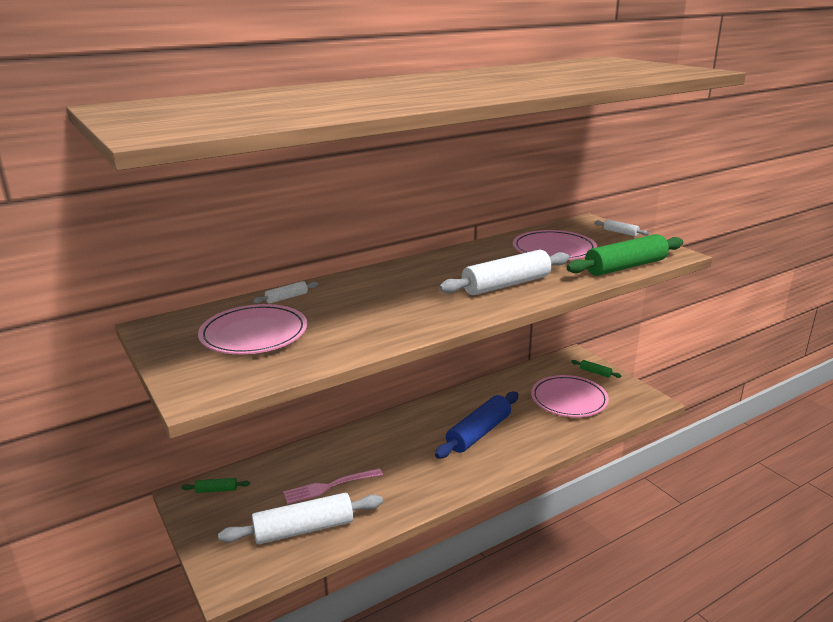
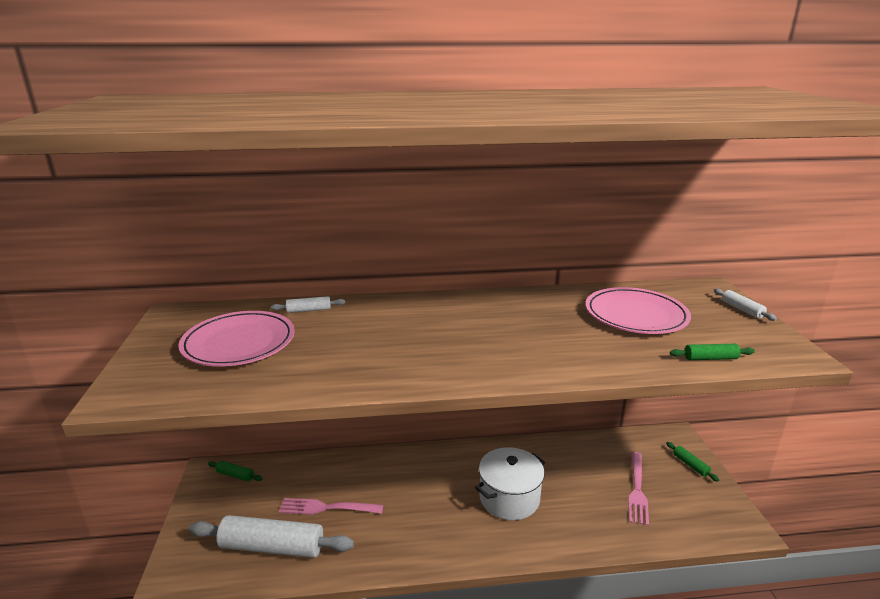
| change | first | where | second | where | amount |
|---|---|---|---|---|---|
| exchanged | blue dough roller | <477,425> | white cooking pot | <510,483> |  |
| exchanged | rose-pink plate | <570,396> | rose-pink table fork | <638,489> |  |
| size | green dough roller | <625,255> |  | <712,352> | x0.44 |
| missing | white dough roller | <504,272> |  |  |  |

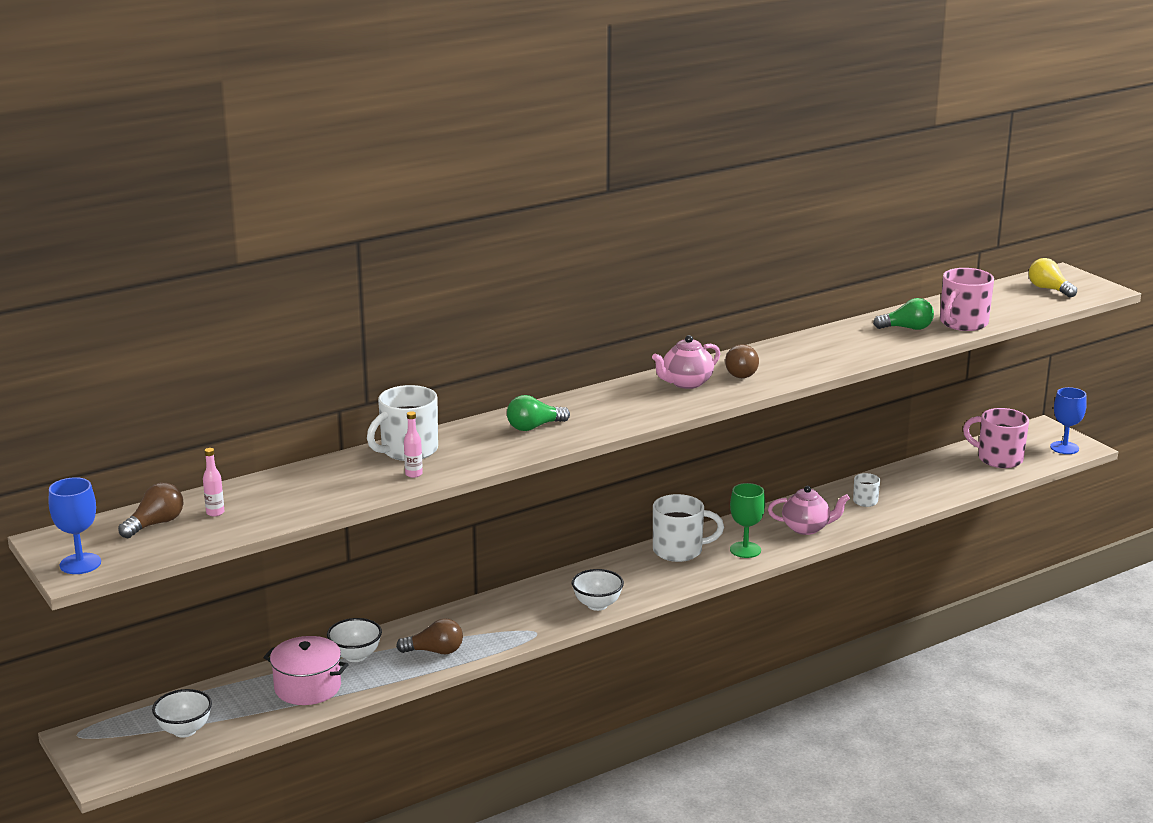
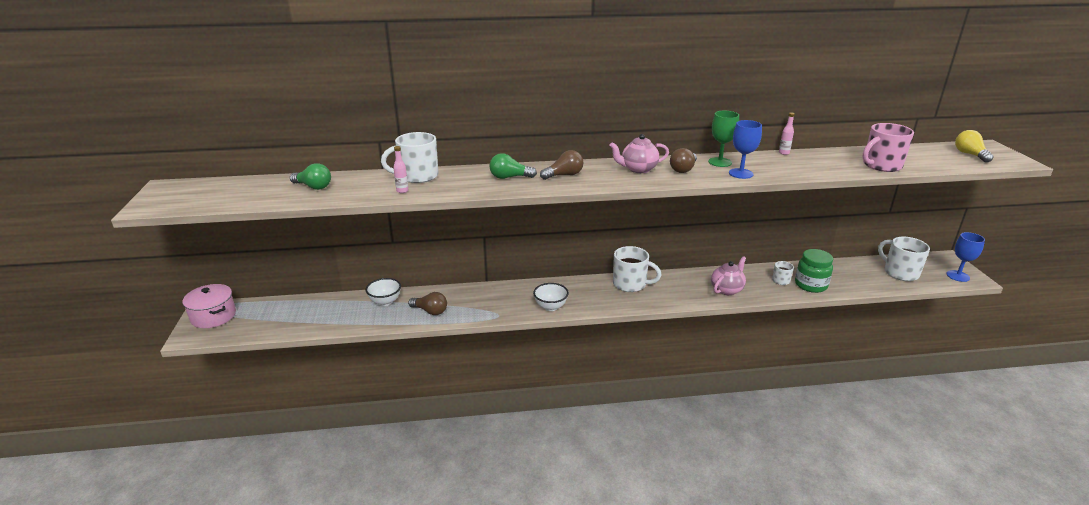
| change | first | where | second | where | amount |
|---|---|---|---|---|---|
| relocated | rose-pink cooking pot | <306,670> |  | <209,306> |  |
| relocated | green bulb | <903,314> |  | <310,176> |  |
| relocated | russet bulb | <150,510> |  | <562,165> |  |
| relocated | green wine glass | <747,520> |  | <723,139> |  |
| spun | rose-pink china teapot | <809,510> |  | <728,275> | 75 degrees counterclockwise |
| relocated | blue wine glass | <75,525> |  | <745,149> |  |
| relocated | rose-pink bottle | <213,482> |  | <787,133> |  |
| appeared |  |  | green jar | <814,271> |  |
| colour | rose-pink coffee mug | <996,438> | white coffee mug | <904,259> |  |
| missing | white serving bowl | <182,713> |  |  |  |

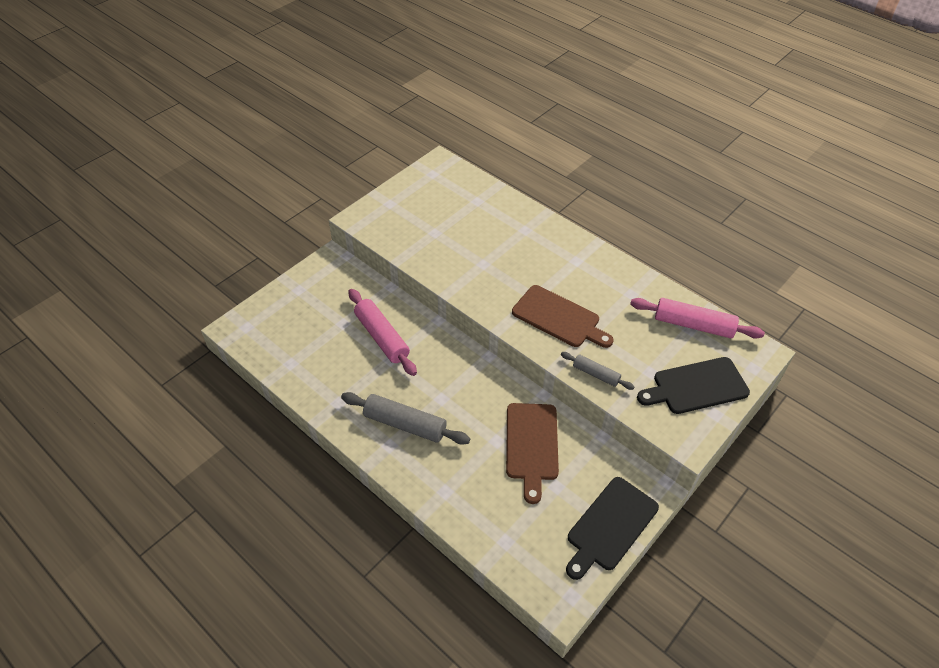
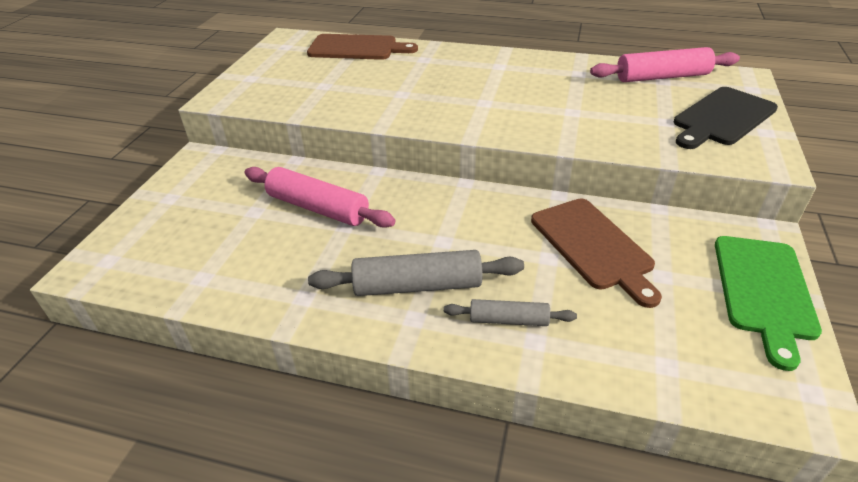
| change | first | where | second | where | amount |
|---|---|---|---|---|---|
| relocated | russet chopping board | <563,316> |  | <362,47> |  |
| relocated | grey dough roller | <597,371> |  | <510,312> |  |
| colour | jet-black chopping board | <612,528> | green chopping board | <768,303> |  |

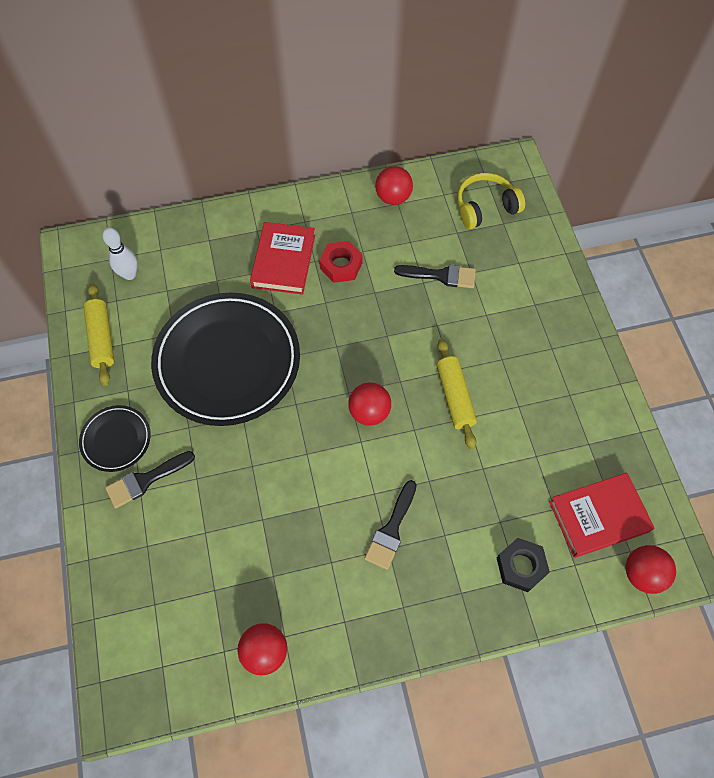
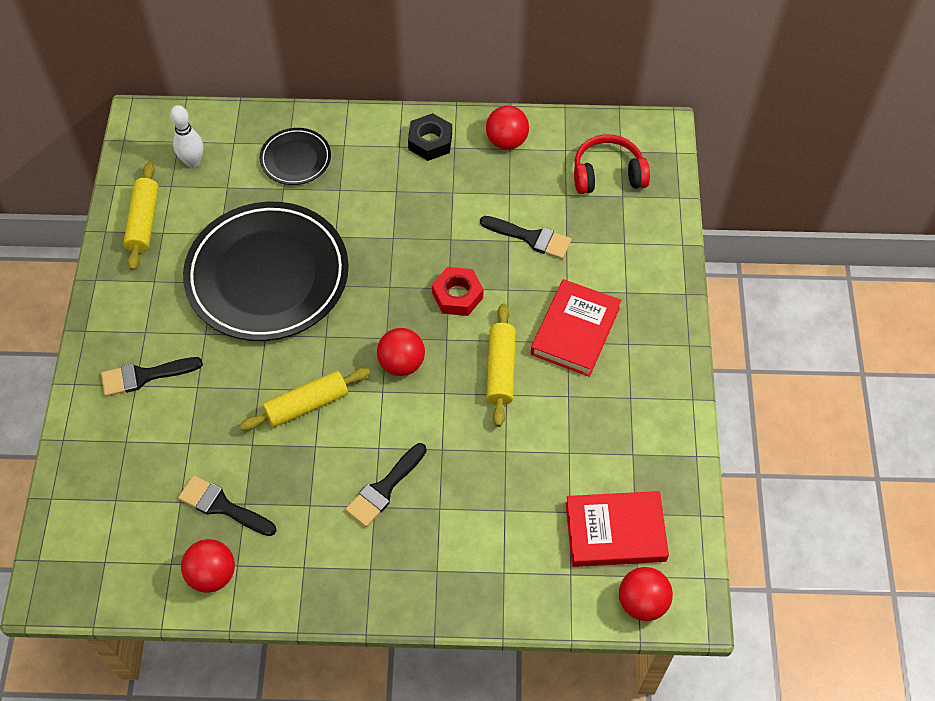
| change | first | where | second | where | amount |
|---|---|---|---|---|---|
| appeared |  |  | jet-black paintbrush | <227,505> |  |
| appeared |  |  | golden dough roller | <304,399> |  |
| relocated | jet-black plate | <115,438> |  | <295,156> |  |
| relocated | jet-black hexagon nut | <523,565> |  | <430,137> |  |
| relocated | scarlet hexagon nut | <341,262> |  | <457,291> |  |
| relocated | scarlet book | <282,258> |  | <576,328> |  |
| colour | golden headphones | <491,201> | scarlet headphones | <612,164> |  |

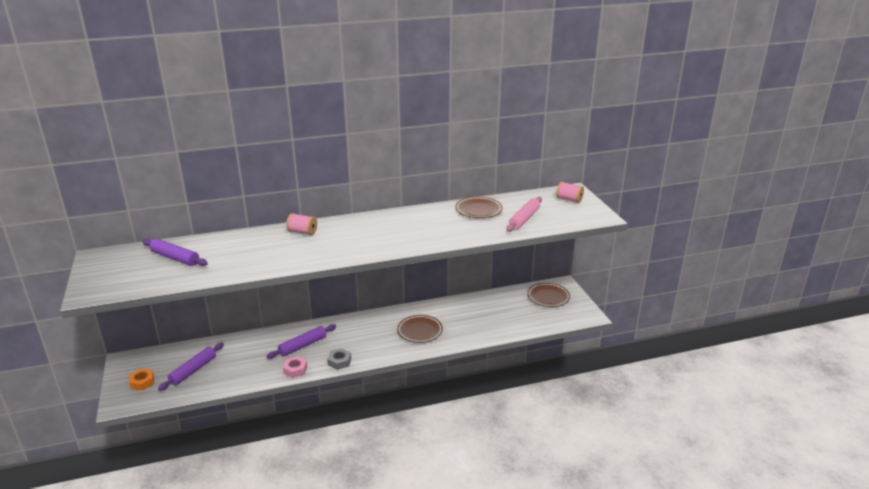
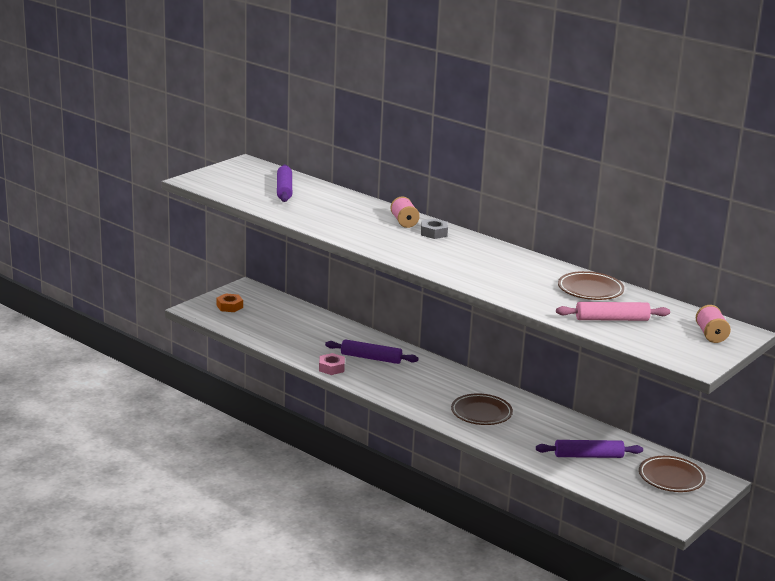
| change | first | where | second | where | amount |
|---|---|---|---|---|---|
| relocated | grey hexagon nut | <339,359> |  | <434,228> |  |
| relocated | royal purple dough roller | <191,367> |  | <589,449> |  |

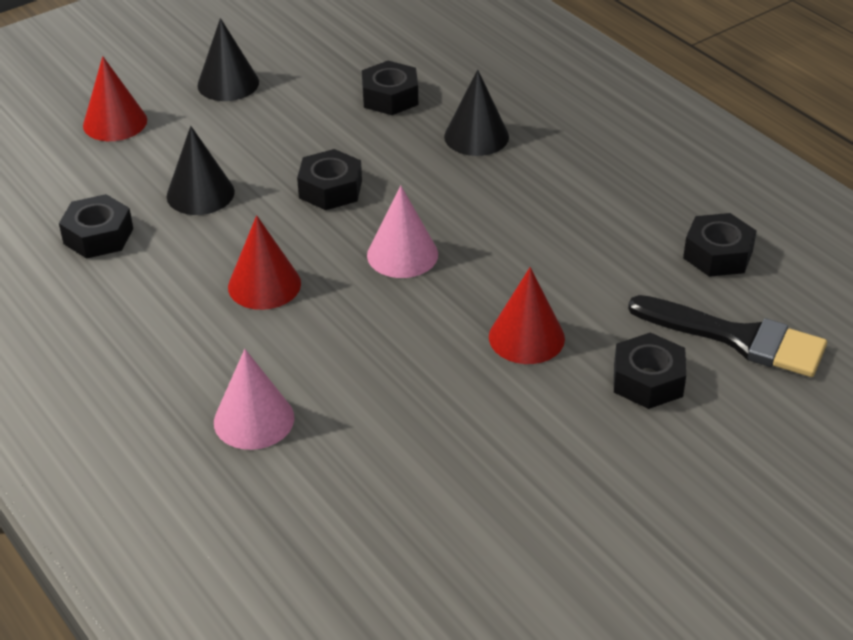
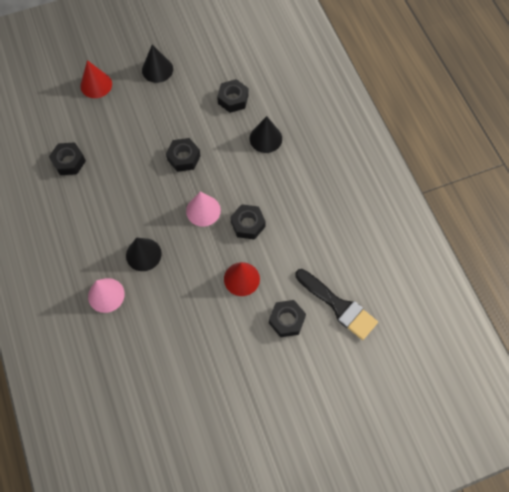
| change | first | where | second | where | amount |
|---|---|---|---|---|---|
| relocated | jet-black cone shape | <201,170> |  | <144,254> |  |
| relocated | jet-black hexagon nut | <720,245> |  | <248,222> |  |
| missing | scarlet cone shape | <264,262> |  |  |  |

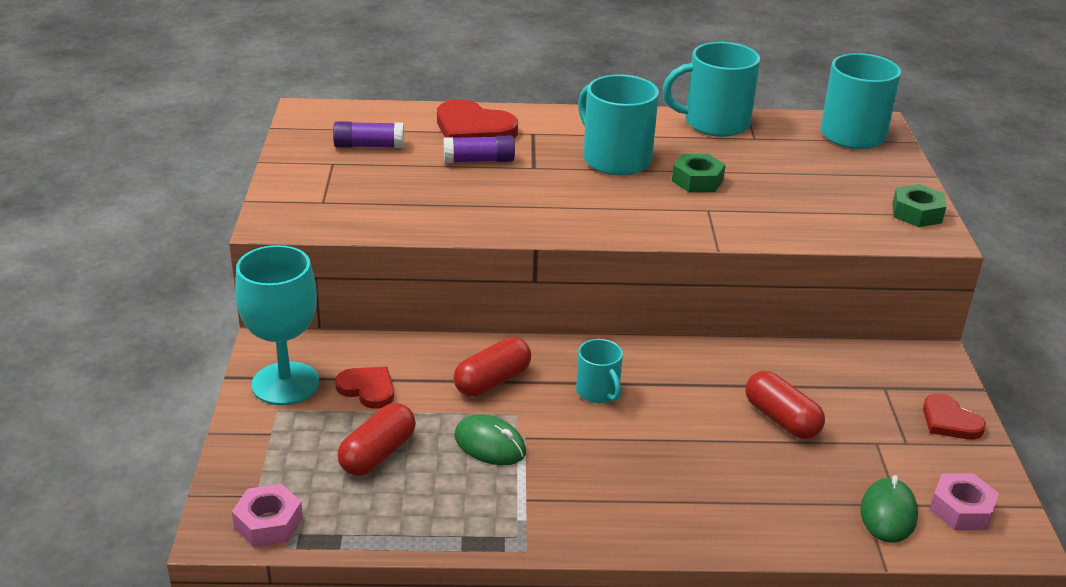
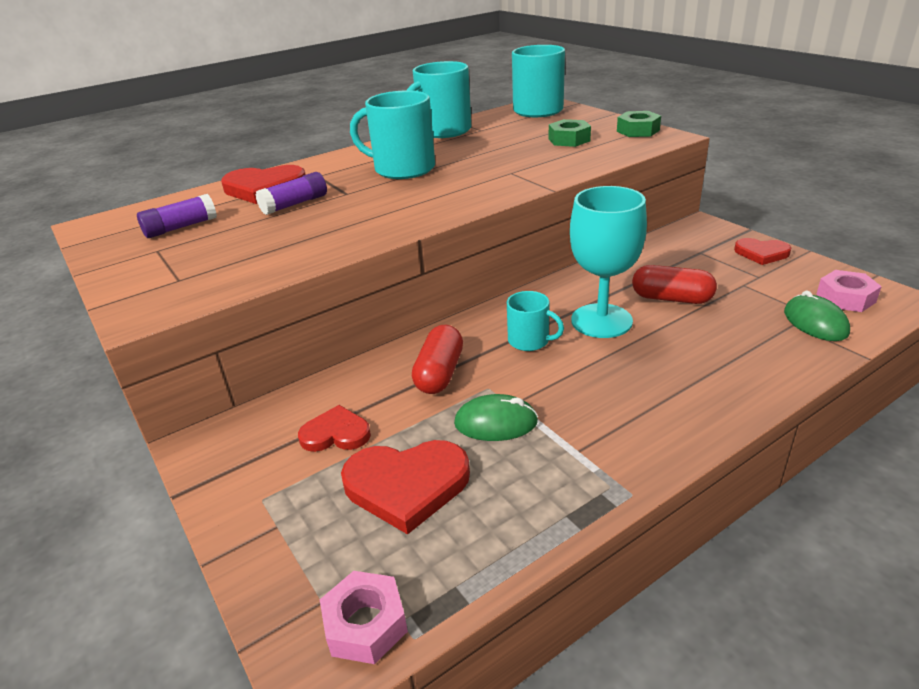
| change | first | where | second | where | amount |
|---|---|---|---|---|---|
| exchanged | scarlet capsule | <377,439> | scarlet heart shape | <405,487> |  |
| relocated | green hexagon nut | <699,173> |  | <570,133> |  |
| relocated | aqua wine glass | <277,325> |  | <608,262> |  |

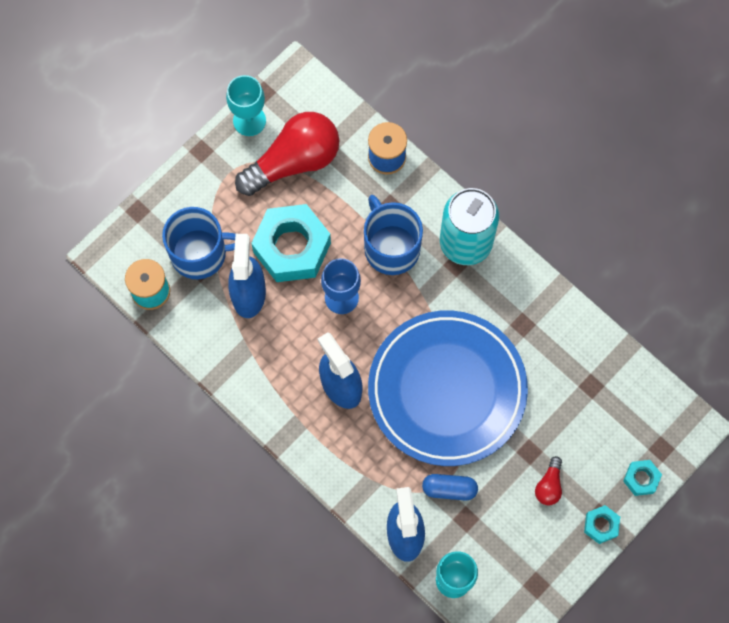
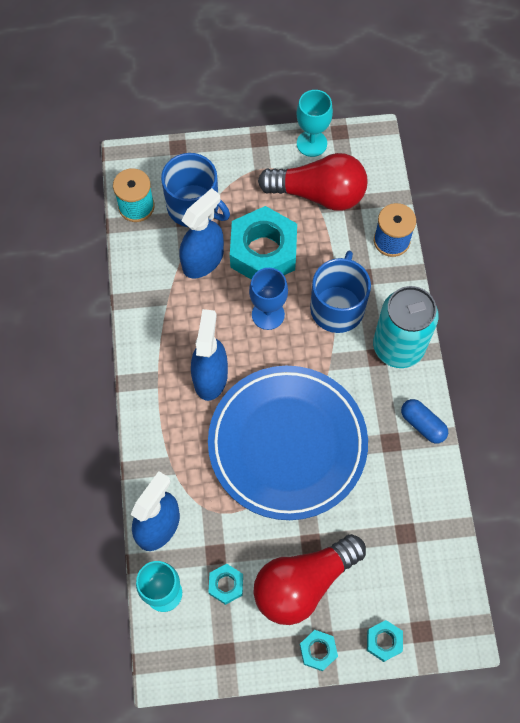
| change | first | where | second | where | amount |
|---|---|---|---|---|---|
| appeared |  |  | aqua hexagon nut | <226,584> |  |
| size | scarlet bulb | <548,480> |  | <309,579> | x2.33 |
| relocated | blue capsule | <450,487> |  | <424,421> |  |

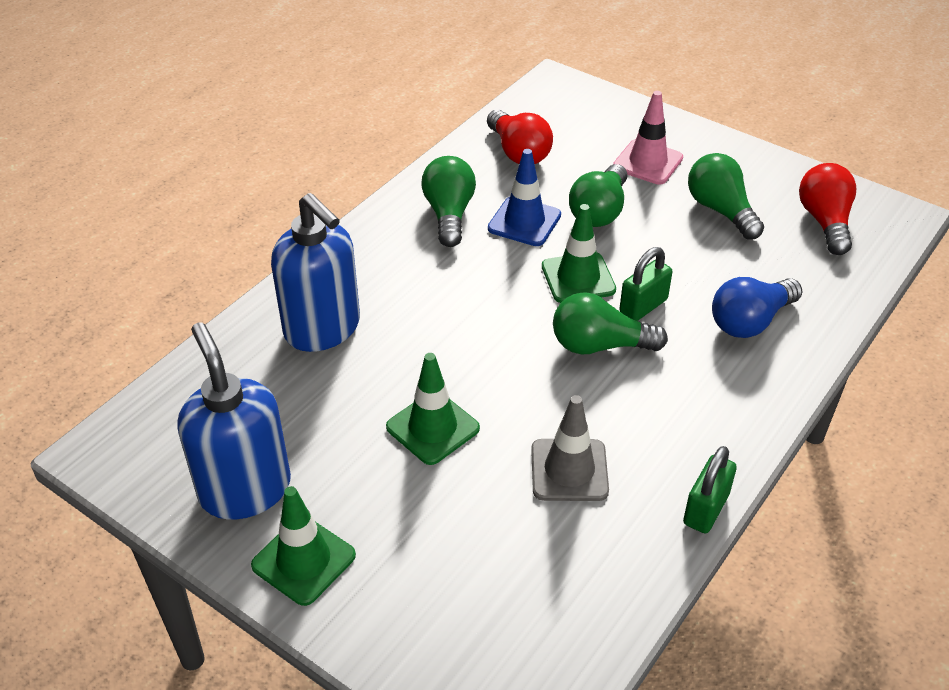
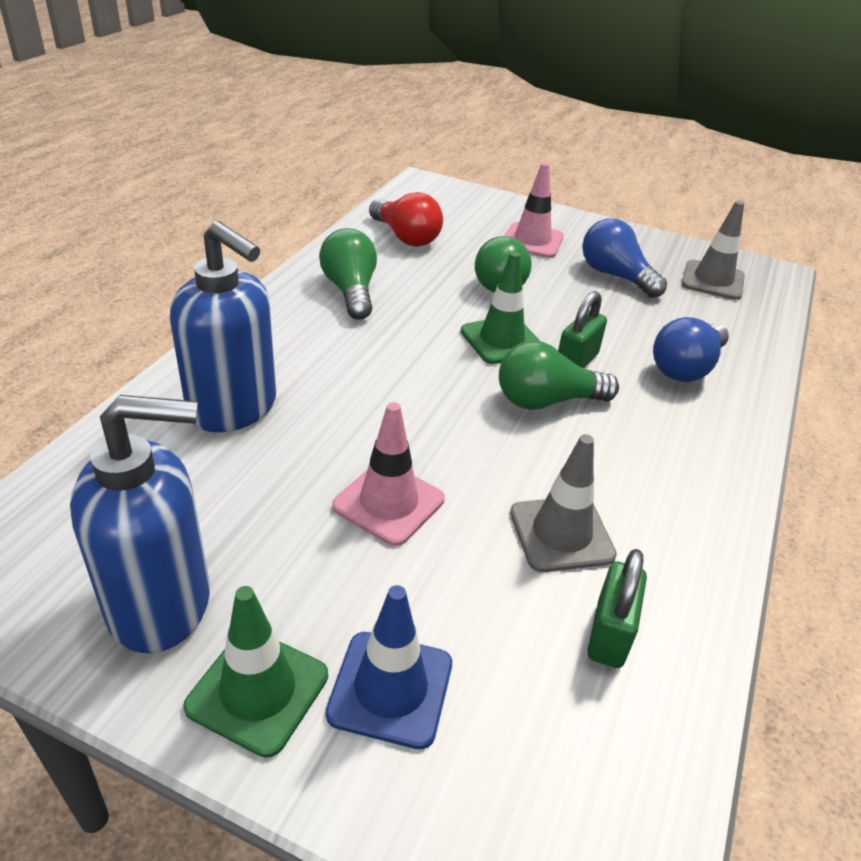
| change | first | where | second | where | amount |
|---|---|---|---|---|---|
| spun | blue pump bottle | <234,420> |  | <140,524> | 120 degrees clockwise |
| relocated | blue safety cone | <524,197> |  | <389,667> |  |
| colour | green safety cone | <433,409> | rose-pink safety cone | <388,474> |  |
| colour | green bulb | <726,196> | blue bulb | <624,258> |  |
| relocated | green lock | <710,489> |  | <617,608> |  |
| exchanged | scarlet bulb | <827,209> | grey safety cone | <713,250> |  |

